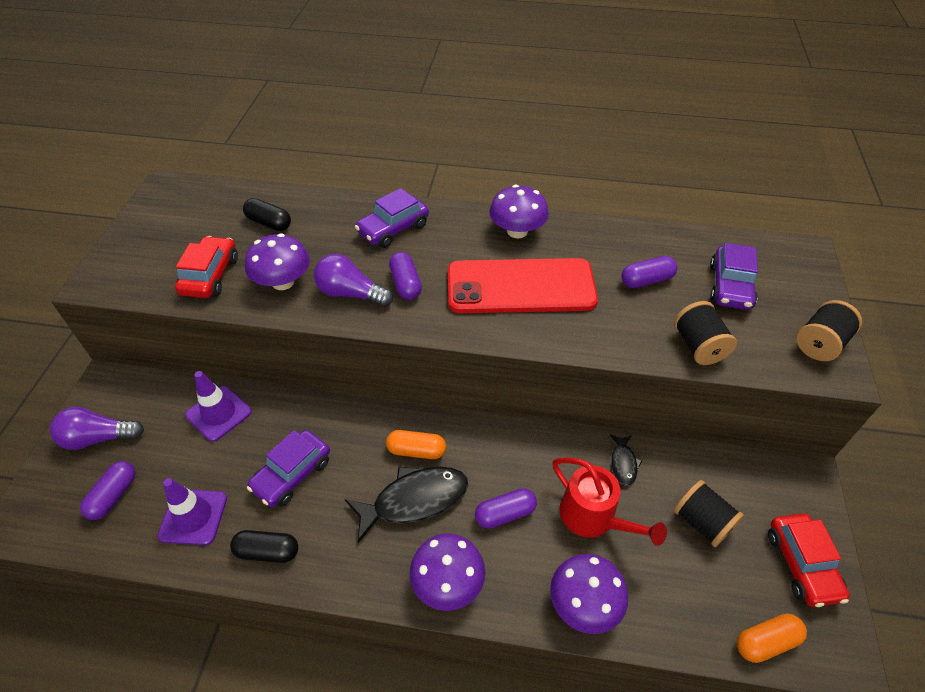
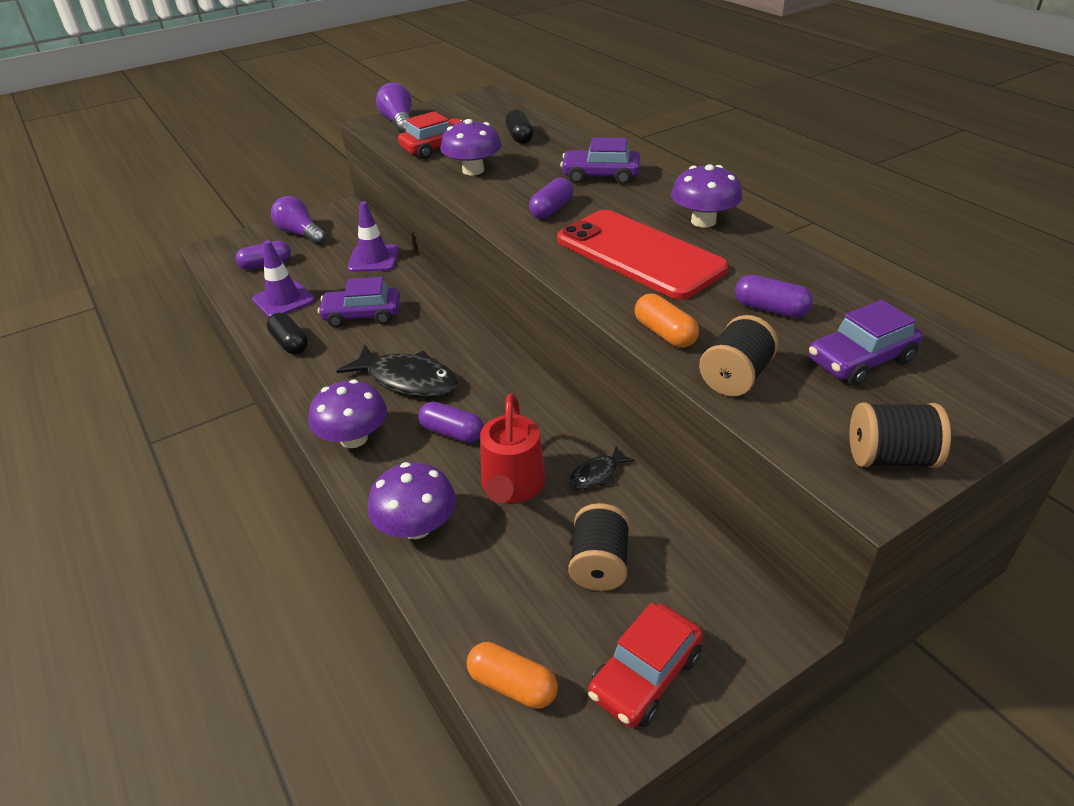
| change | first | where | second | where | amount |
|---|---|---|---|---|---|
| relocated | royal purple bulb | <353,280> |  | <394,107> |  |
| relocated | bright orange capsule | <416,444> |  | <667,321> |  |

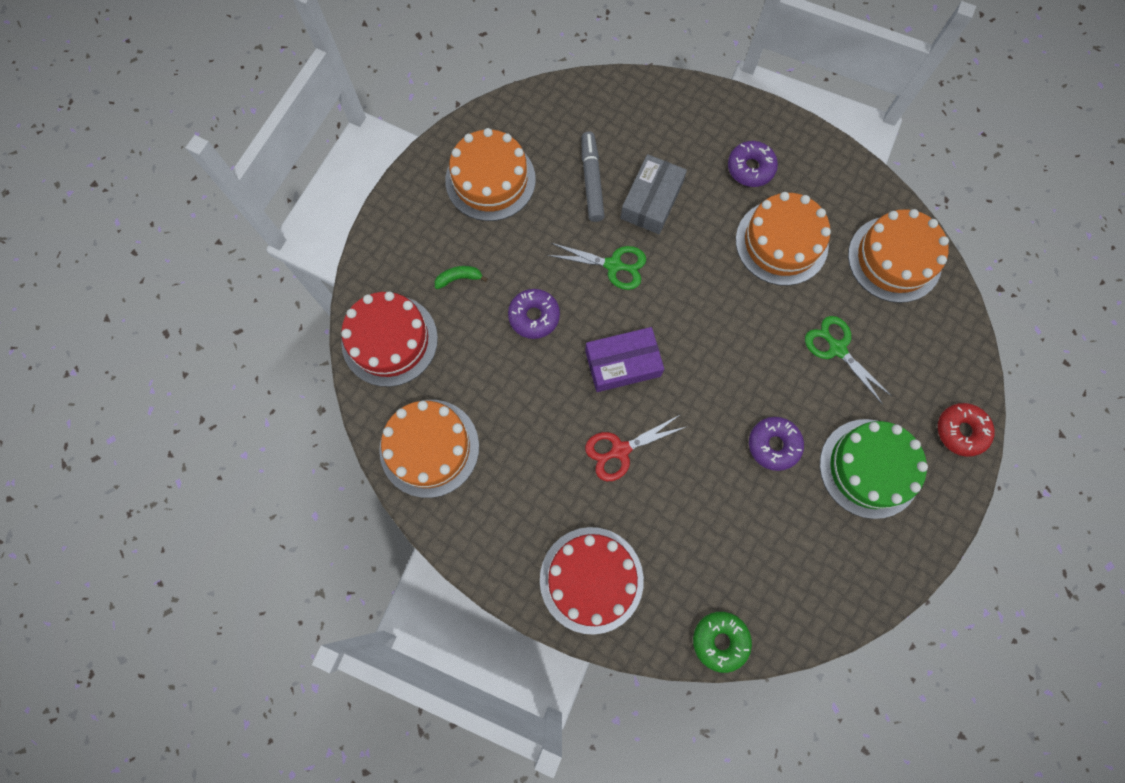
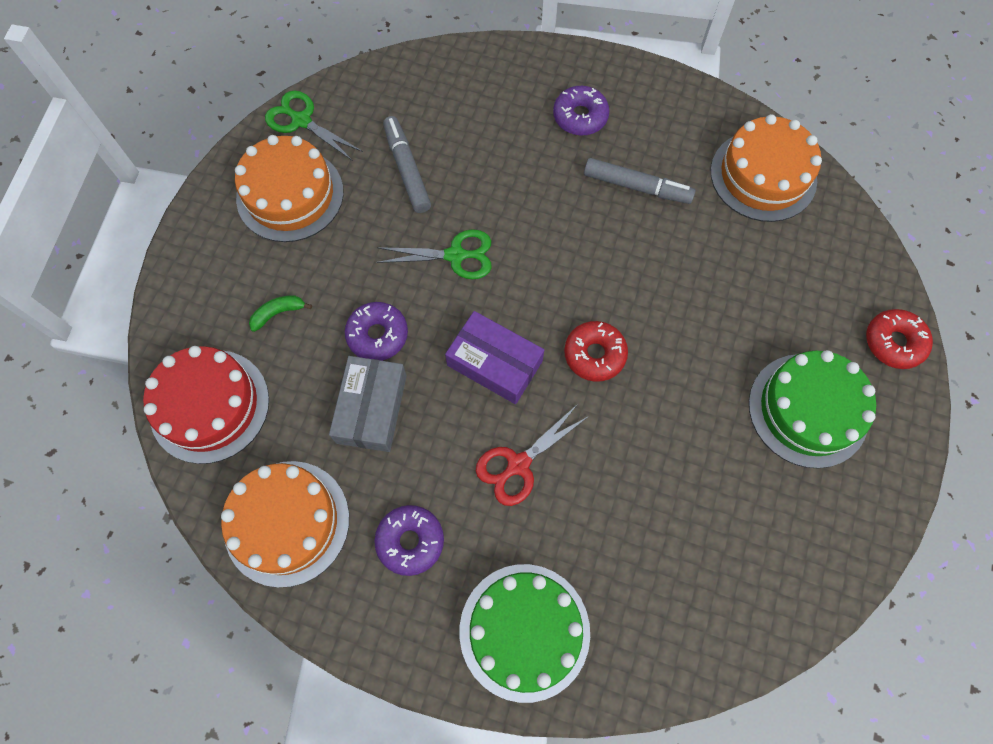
| change | first | where | second | where | amount |
|---|---|---|---|---|---|
| relocated | green shears | <848,360> |  | <314,126> |  |
| relocated | grey parcel | <654,194> |  | <368,404> |  |
| relocated | royal purple glazed donut | <776,444> |  | <409,540> |  |
| spun | royal purple parcel | <624,359> |  | <494,357> | 60 degrees clockwise |
| colour | scarlet layer cake | <592,581> | green layer cake | <524,633> |  |
| appeared |  |  | scarlet glazed donut | <596,351> |  |
| exchanged | bright orange layer cake | <783,239> | grey marker pen | <640,181> |  |
| missing | green glazed donut | <722,642> |  |  |  |

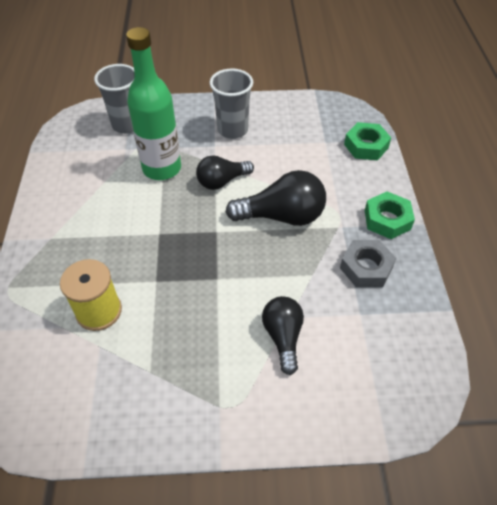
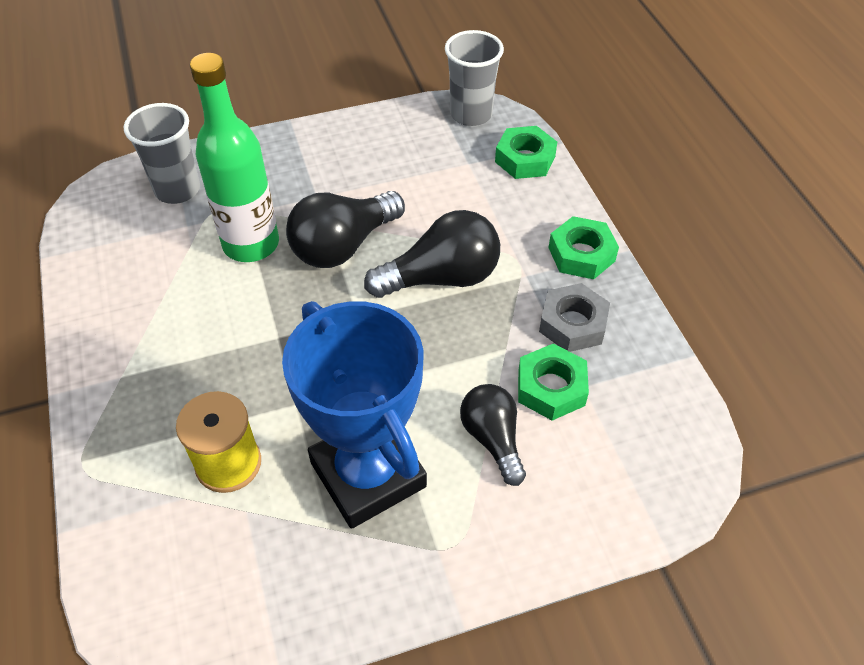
| change | first | where | second | where | amount |
|---|---|---|---|---|---|
| appeared |  |  | blue prize cup | <354,415> |  |
| size | jet-black bulb | <225,172> |  | <345,229> | x1.53 |
| relocated | grey beaker | <231,103> |  | <474,78> |  |
| appeared |  |  | green hexagon nut | <553,382> |  |

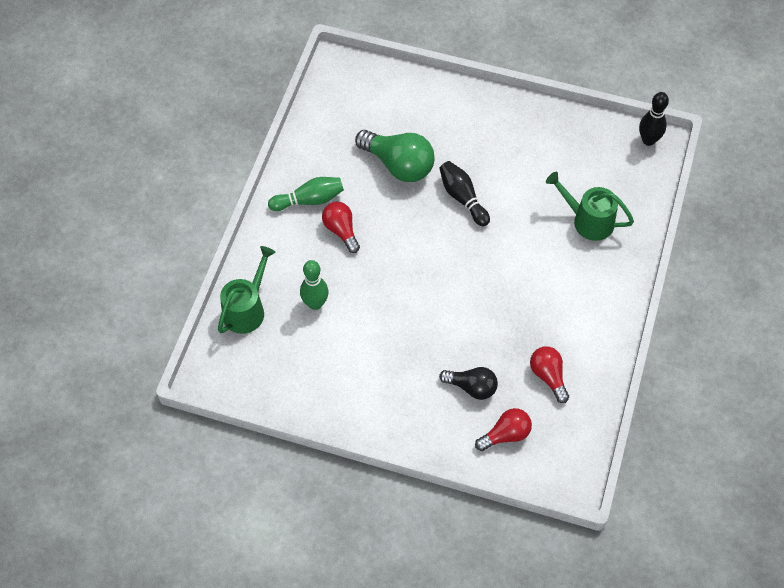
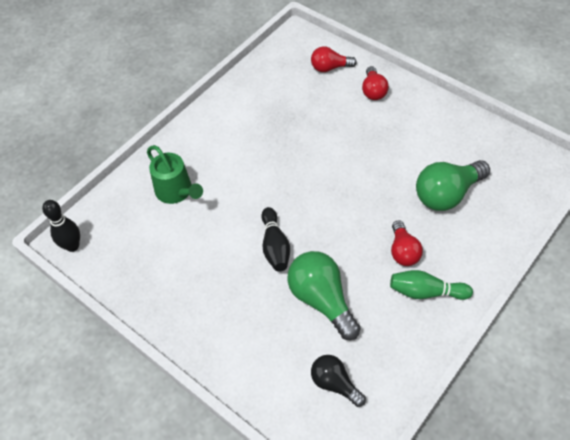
| change | first | where | second | where | amount |
|---|---|---|---|---|---|
| relocated | jet-black bulb | <468,383> |  | <338,381> |  |
| relocated | scarlet bulb | <549,374> |  | <375,83> |  |
| exchanged | green skittle | <314,285> | green bulb | <453,185> |  |
| missing | green sprinkling can | <246,290> |  |  |  |

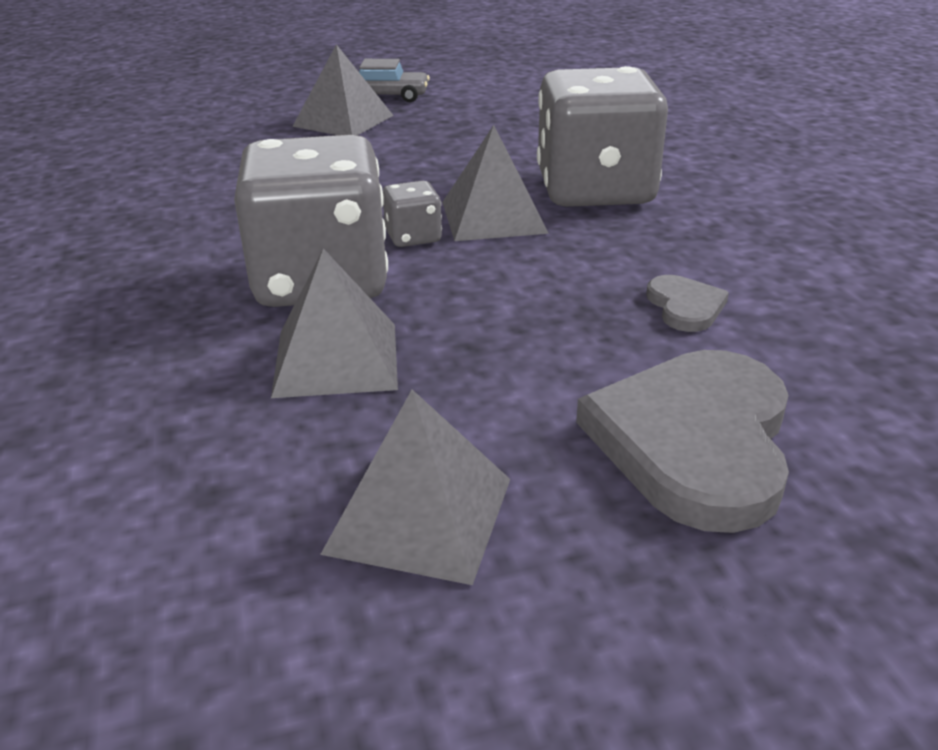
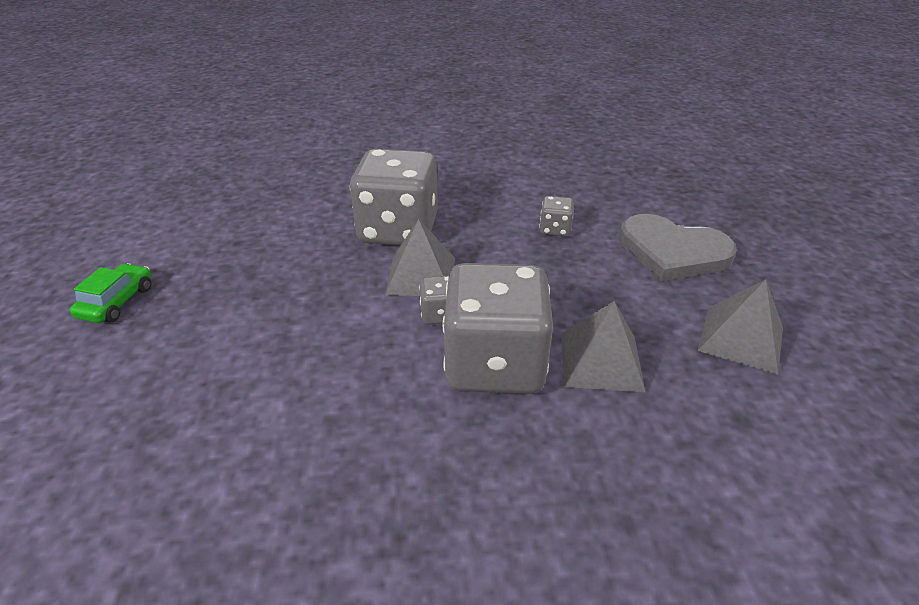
| change | first | where | second | where | amount |
|---|---|---|---|---|---|
| colour | grey automobile | <394,80> | green automobile | <110,293> |  |
| exchanged | grey heart shape | <687,303> | grey dice | <556,216> |  |
| missing | grey pyramid | <343,89> |  |  |  |

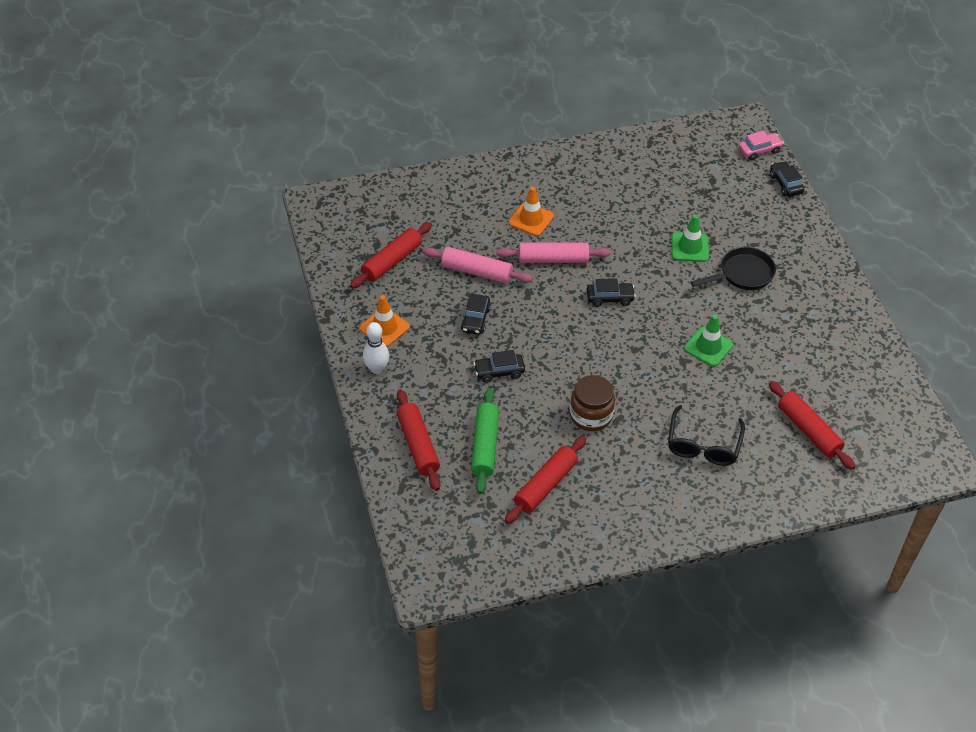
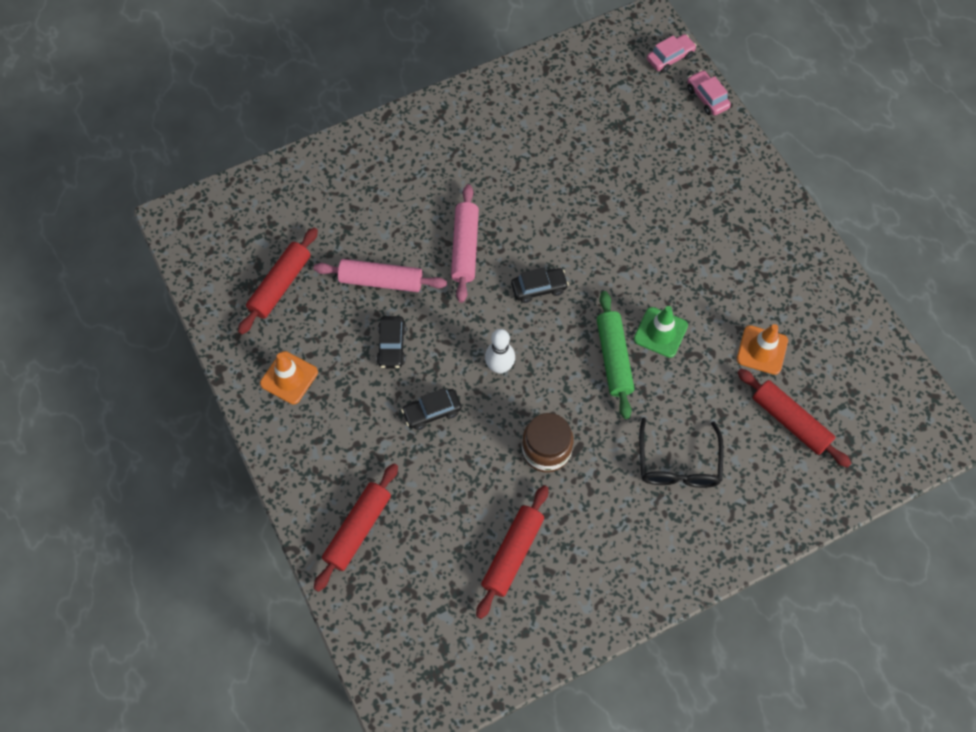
| change | first | where | second | where | amount |
|---|---|---|---|---|---|
| spun | scarlet dough roller | <419,440> |  | <356,527> | 60 degrees clockwise |
| spun | rose-pink dough roller | <554,252> |  | <465,243> | 75 degrees counterclockwise |
| relocated | white skittle | <376,348> |  | <500,351> |  |
| relocated | green dough roller | <485,441> |  | <615,355> |  |
| colour | jet-black automobile | <787,179> | rose-pink automobile | <709,93> |  |
| relocated | bright orange safety cone | <531,211> |  | <762,349> |  |
| missing | green safety cone | <690,238> |  |  |  |
| missing | jet-black frying pan | <733,268> |  |  |  |

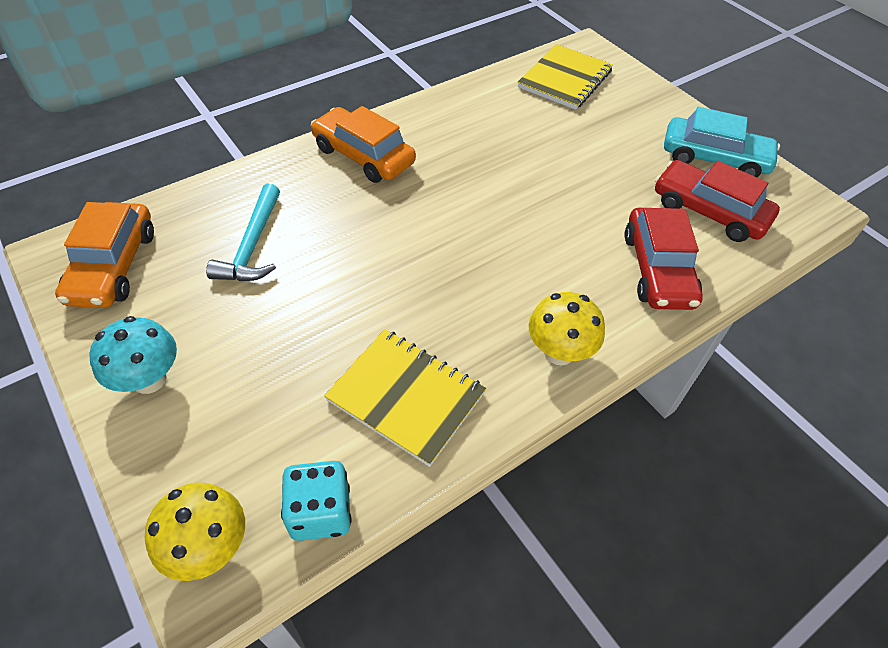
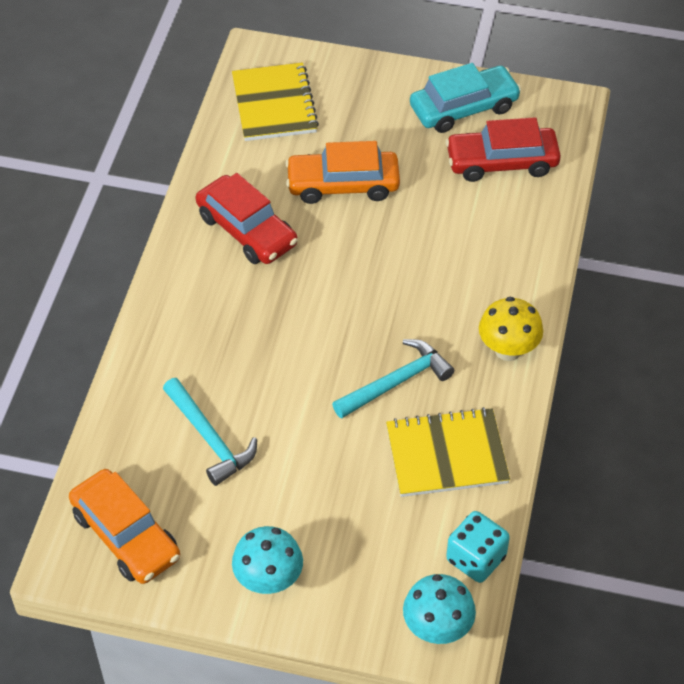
| change | first | where | second | where | amount |
|---|---|---|---|---|---|
| relocated | scarlet automobile | <663,259> |  | <247,218> |  |
| relocated | bright orange automobile | <363,144> |  | <342,172> |  |
| appeared |  |  | aqua claw hammer | <393,379> |  |
| colour | golden fungus | <195,532> | aqua fungus | <439,609> |  |

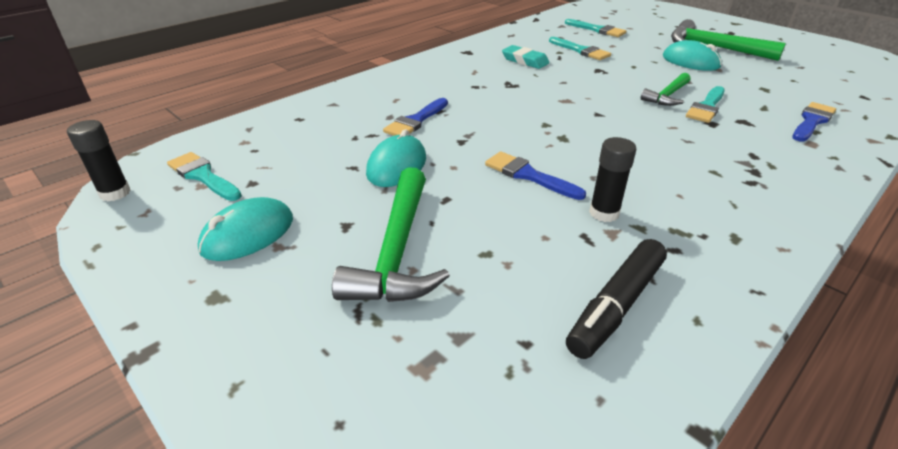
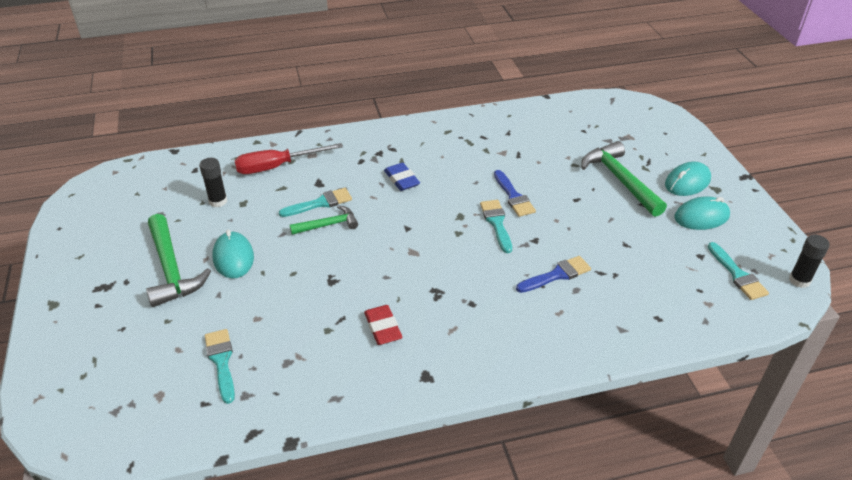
| change | first | where | second | where | amount |
|---|---|---|---|---|---|
| relocated | jet-black glue stick | <613,179> |  | <213,182> |  |
| exchanged | blue paintbrush | <814,122> | scarlet hand screwdriver | <288,158> |  |
| colour | aqua pencil eraser | <525,57> | scarlet pencil eraser | <383,325> |  |
| appeared |  |  | blue pencil eraser | <402,177> |  |
| relocated | aqua paintbrush | <580,48> |  | <496,226> |  |
| spun | green claw hammer | <391,234> |  | <624,179> | 60 degrees counterclockwise |
| relocated | aqua mouse | <396,158> |  | <688,179> |  |
| missing | jet-black marker pen | <616,299> |  |  |  |

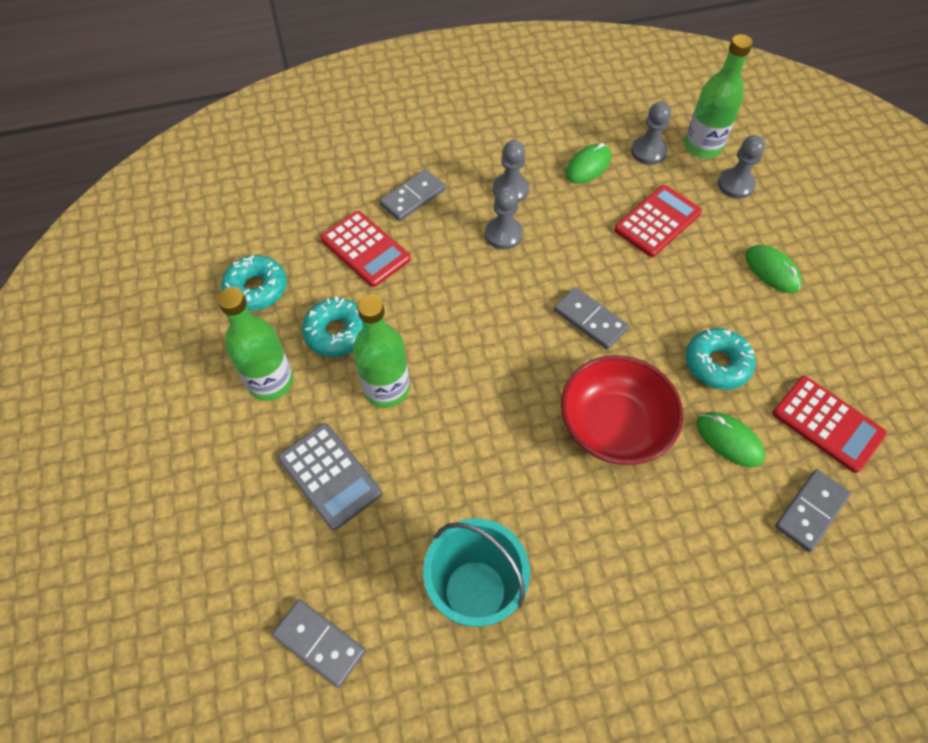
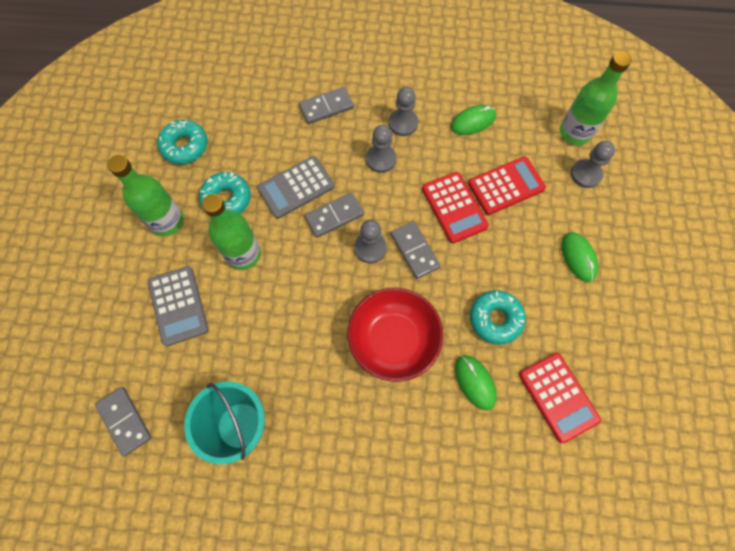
| change | first | where | second | where | amount |
|---|---|---|---|---|---|
| appeared |  |  | grey adding machine | <295,187> |  |
| relocated | grey domino piece | <813,510> |  | <334,215> |  |
| relocated | grey chess pawn | <651,133> |  | <370,241> |  |
| relocated | scarlet adding machine | <365,249> |  | <455,207> |  |

